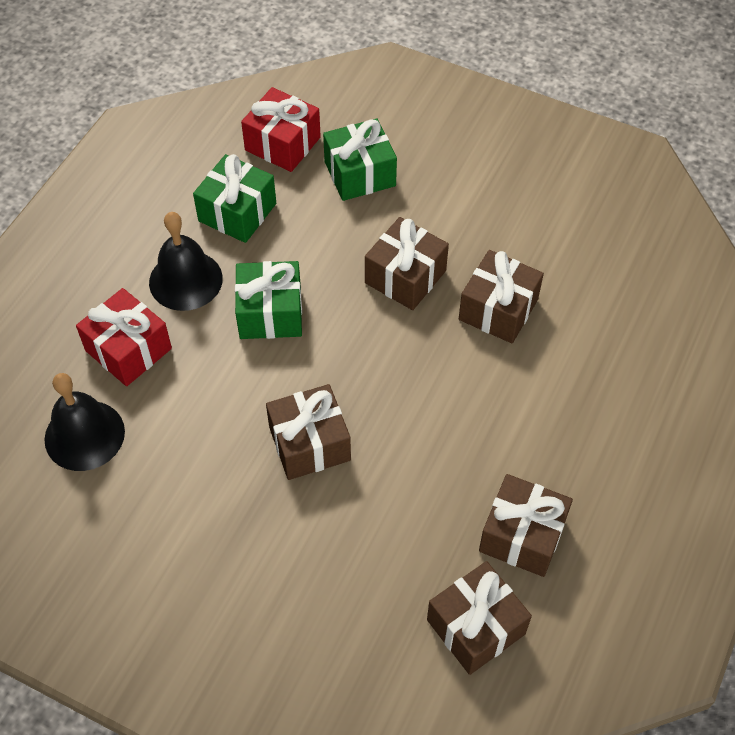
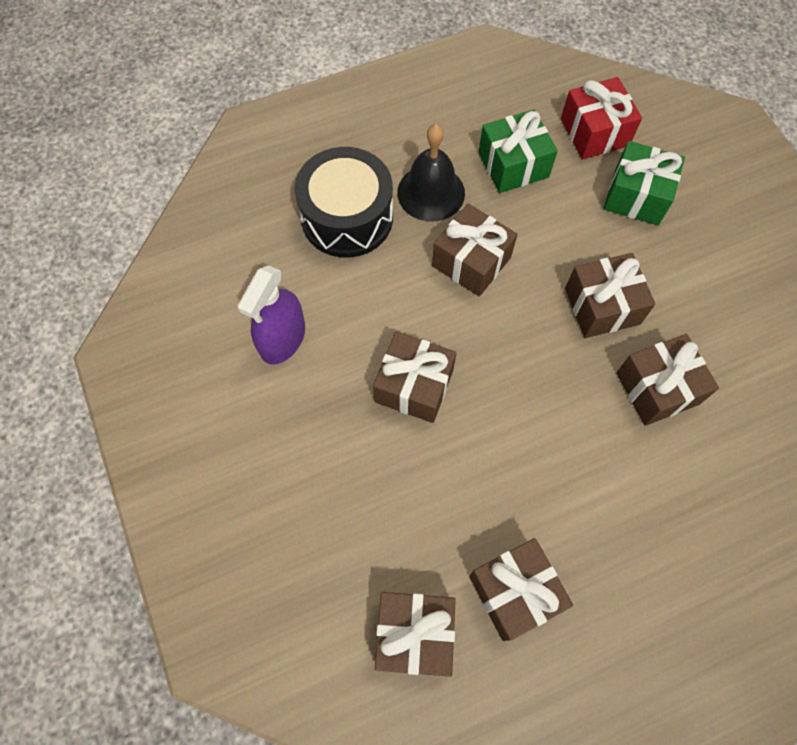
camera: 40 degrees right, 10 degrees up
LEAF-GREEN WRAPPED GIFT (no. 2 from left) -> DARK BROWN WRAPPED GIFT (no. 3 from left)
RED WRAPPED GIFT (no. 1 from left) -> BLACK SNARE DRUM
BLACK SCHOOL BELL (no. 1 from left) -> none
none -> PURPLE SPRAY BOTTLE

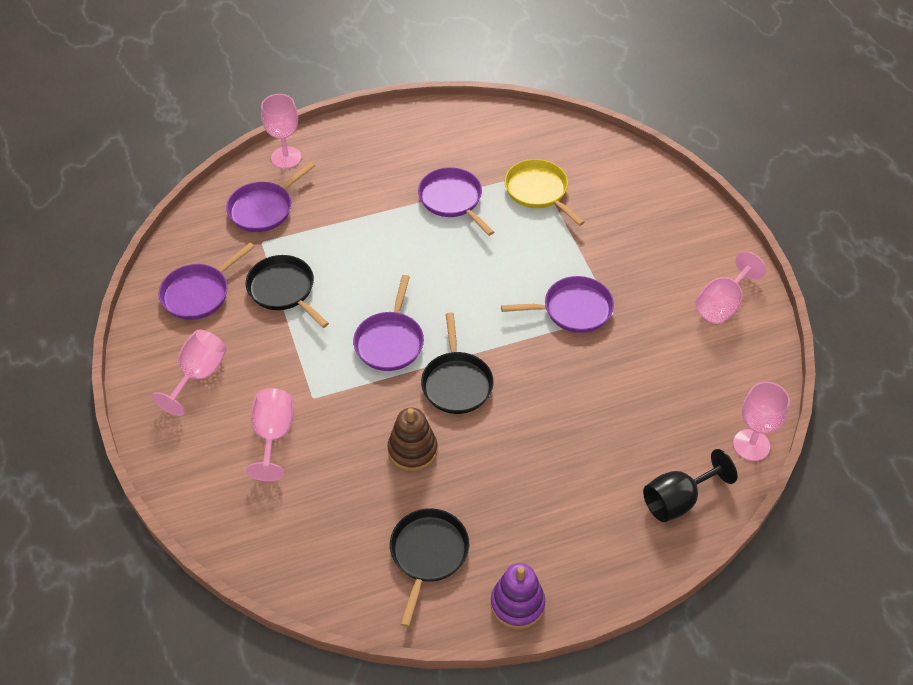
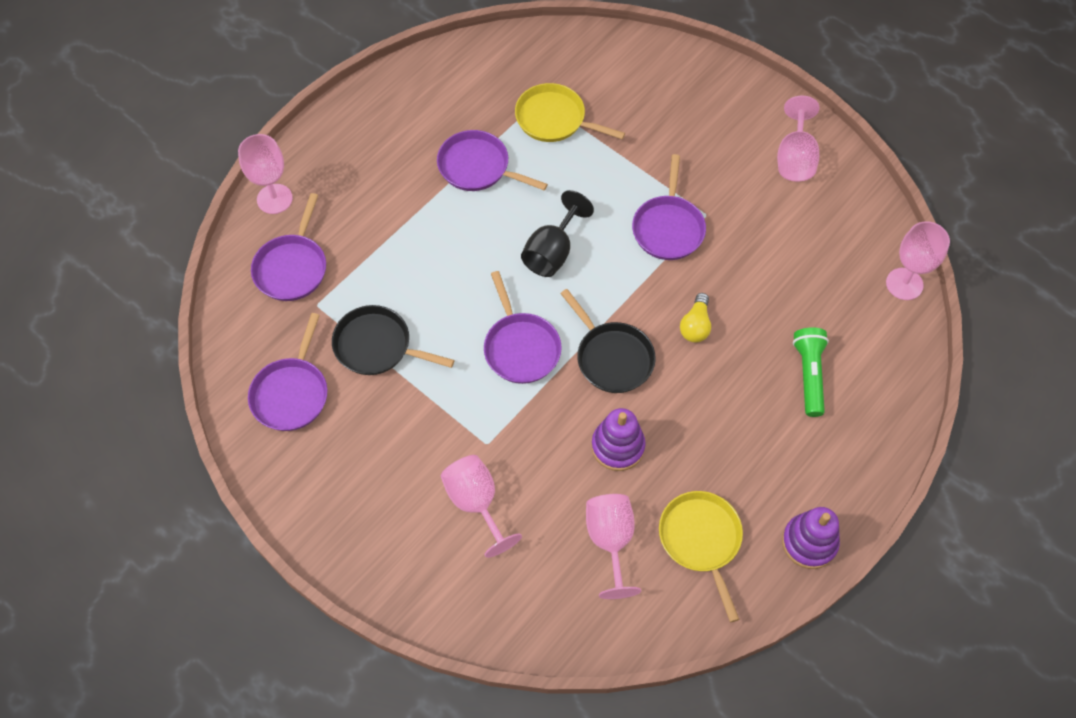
camera: 30 degrees left, 10 degrees up
PURPLE SKILLET (no. 5 from left), 135 degrees clockwise
ROSE-PINK WINE GLASS (no. 1 from left in the first image) -> ROSE-PINK WINE GLASS (no. 3 from left), shifted
DARK BROWN STACKING TOY -> PURPLE STACKING TOY (no. 1 from left)
BLACK WINE GLASS, shifted
BLACK SKILLET (no. 2 from left) -> YELLOW SKILLET (no. 2 from left)
none -> YELLOW BULB
none -> LEAF-GREEN FLASHLIGHT

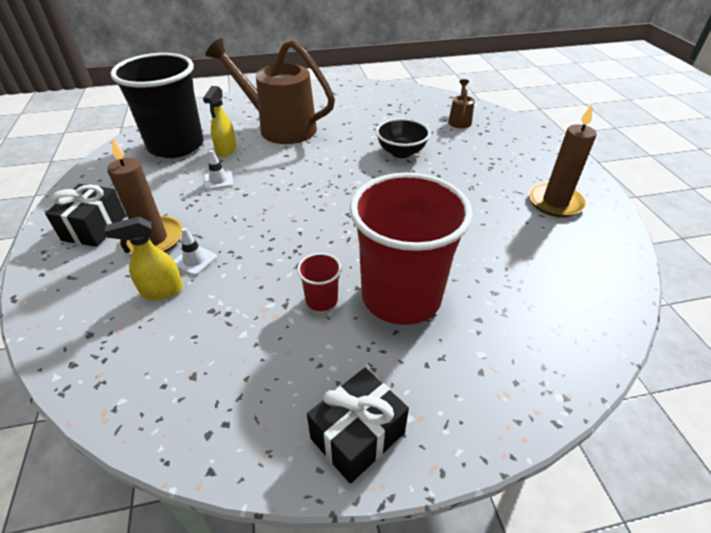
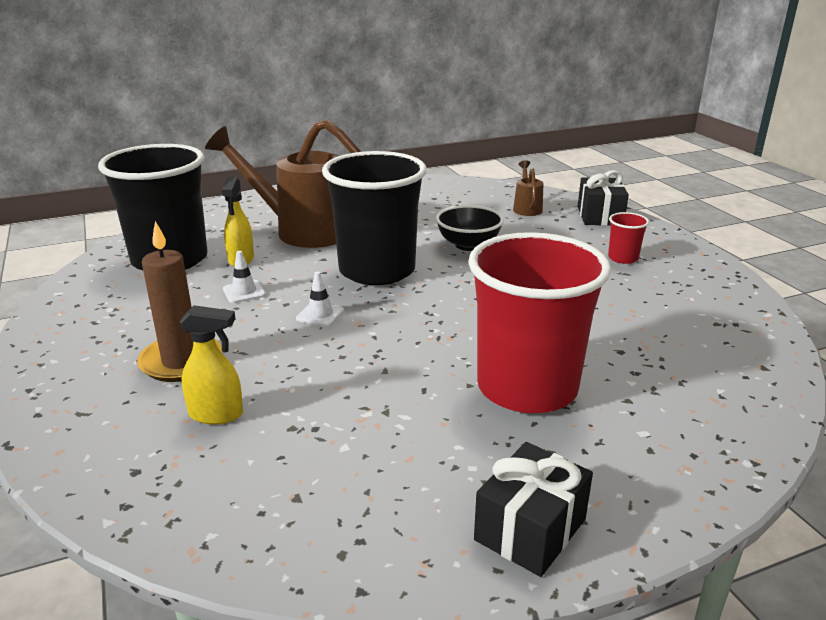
camera: 10 degrees left, 15 degrees down
DARK BROWN PILLAR CANDLE (no. 2 from left) -> none
BLACK WRAPPED GIFT (no. 1 from left in the first image) -> BLACK WRAPPED GIFT (no. 2 from left), shifted
YELLOW SPRAY BOTTLE (no. 1 from left), 150 degrees counterclockwise
PURE WHITE SAFETY CONE (no. 1 from left in the first image) -> PURE WHITE SAFETY CONE (no. 2 from left), shifted
RED BEAKER (no. 1 from left in the first image) -> RED BEAKER (no. 2 from left), shifted
none -> BLACK BEAKER (no. 2 from left)

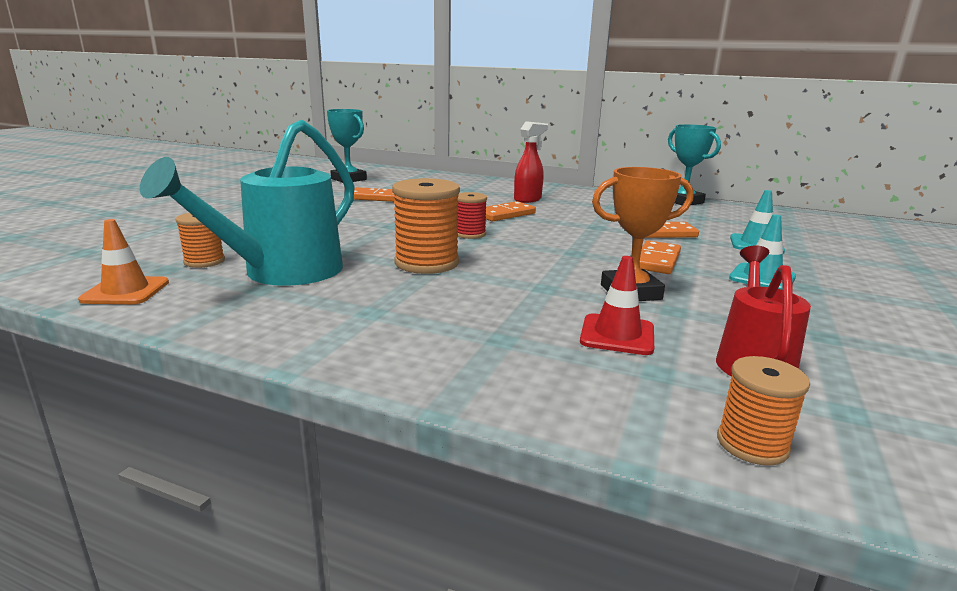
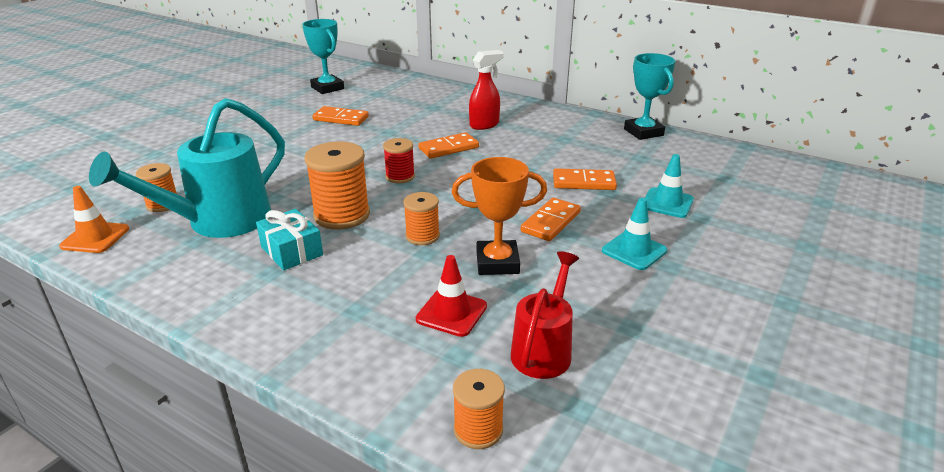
camera: 10 degrees right, 10 degrees up
none -> BRIGHT ORANGE REEL OF THREAD (no. 3 from left)
none -> TURQUOISE WRAPPED GIFT

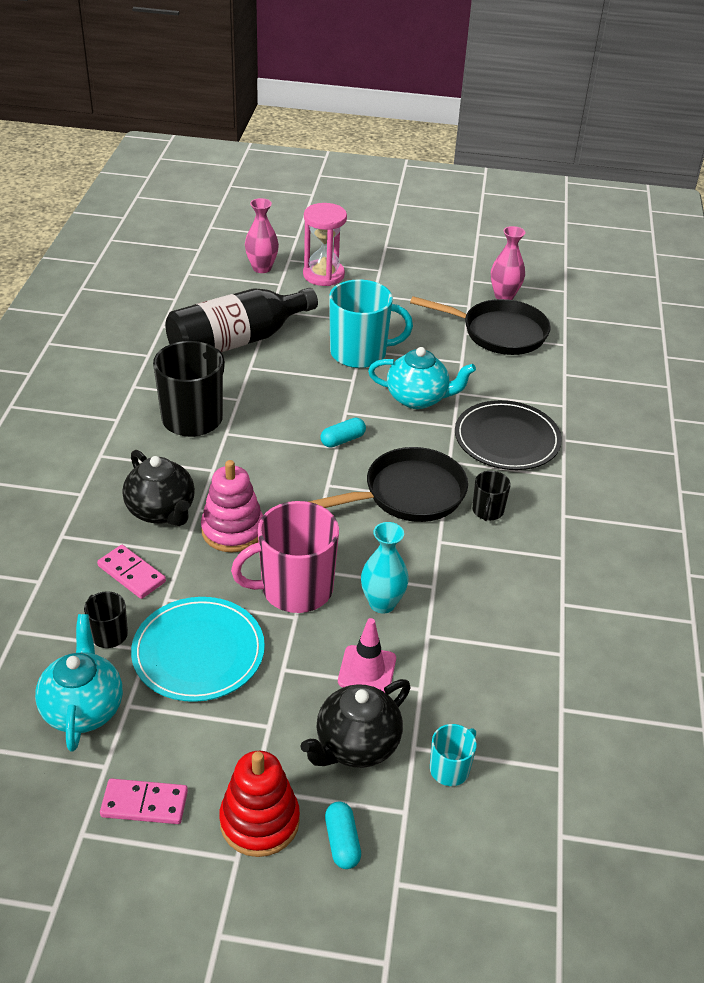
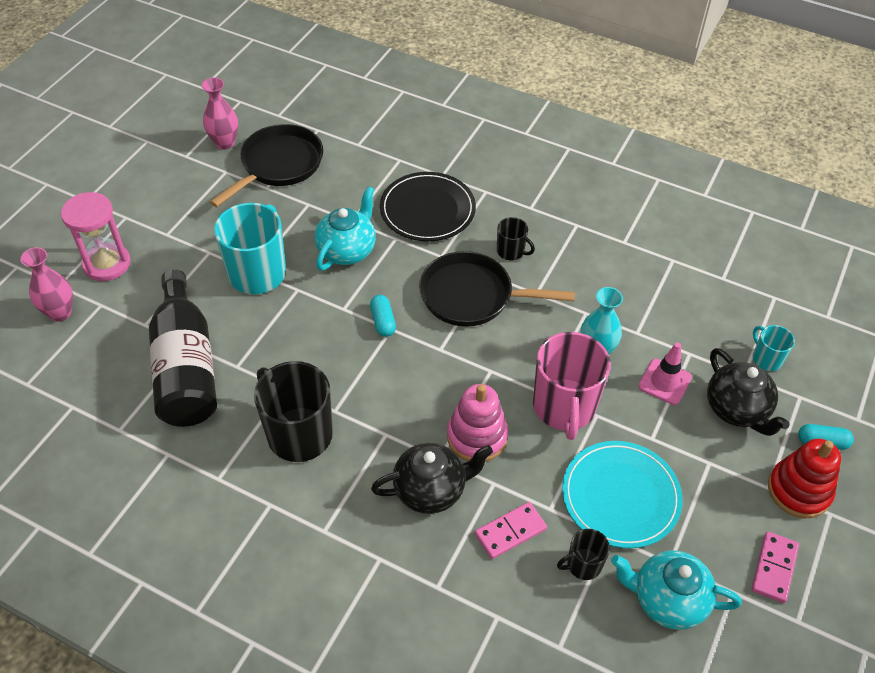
camera: 70 degrees left, 10 degrees up
BLACK SKILLET (no. 1 from left in the first image) -> BLACK SKILLET (no. 2 from left), 75 degrees counterclockwise

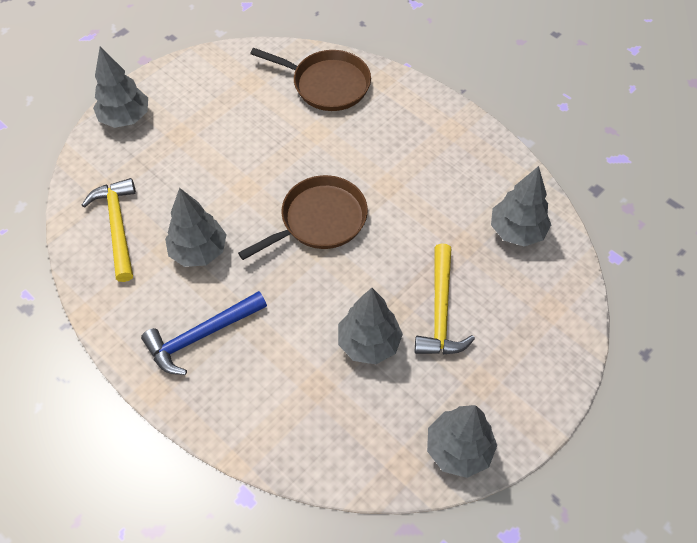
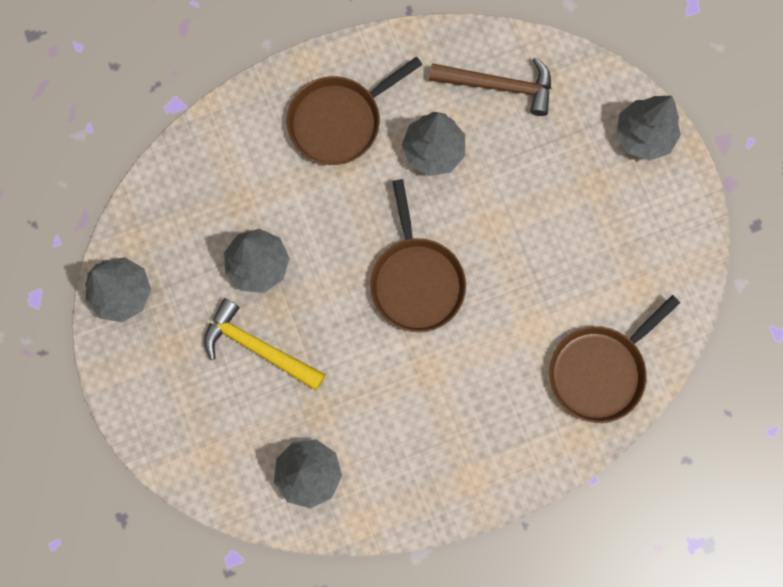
camera: 115 degrees right, 20 degrees up
YELLOW CARPENTER'S HAMMER (no. 1 from left) -> DARK BROWN CARPENTER'S HAMMER
BLUE CARPENTER'S HAMMER -> DARK BROWN SKILLET (no. 1 from left)

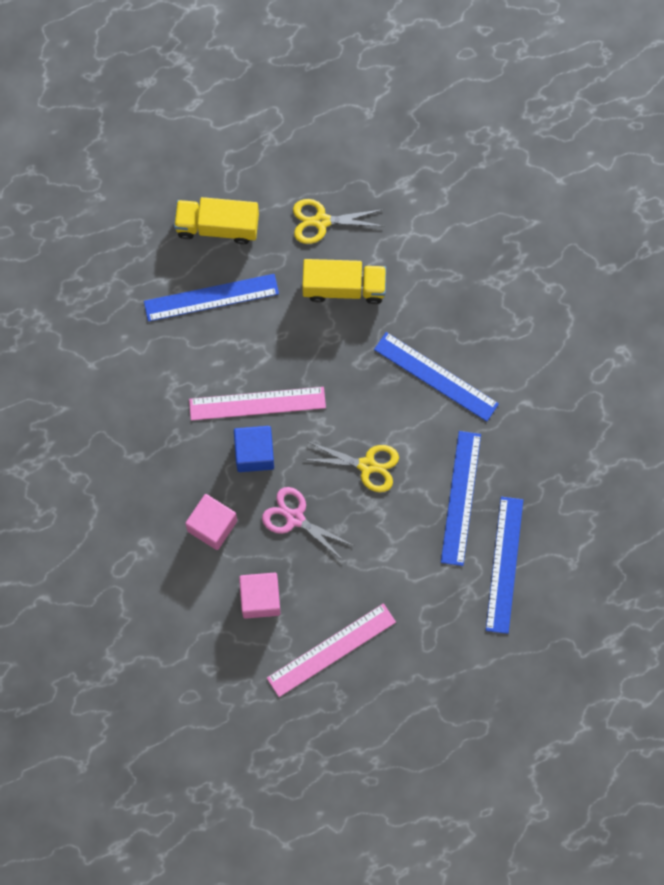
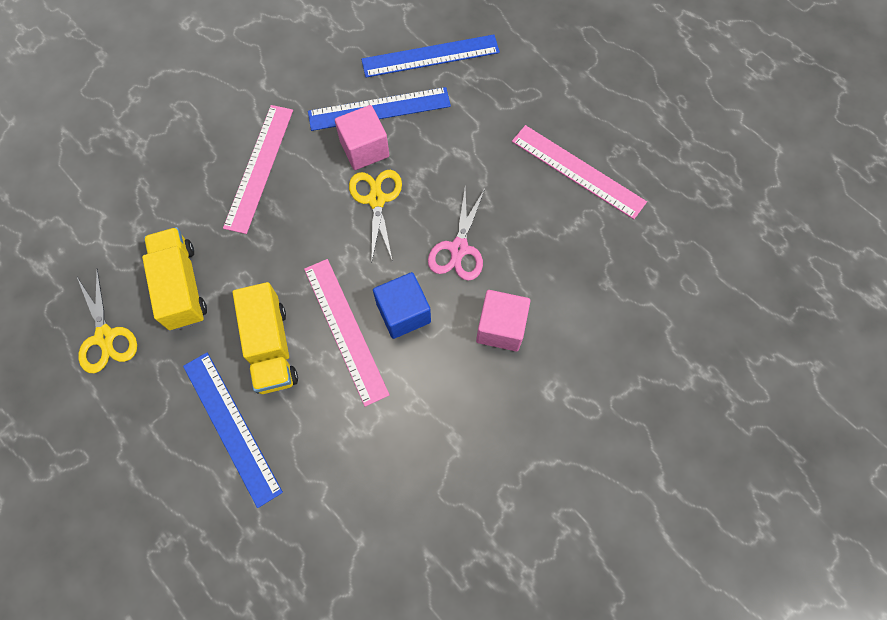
camera: 110 degrees left, 5 degrees down
YELLOW TRUCK (no. 1 from left in the first image) -> YELLOW TRUCK (no. 2 from left), shifted
BLUE STRAIGHTEDGE (no. 2 from left) -> ROSE-PINK STRAIGHTEDGE (no. 1 from left)
ROSE-PINK SOLID CUBE (no. 2 from left in the first image) -> ROSE-PINK SOLID CUBE (no. 1 from left), shifted

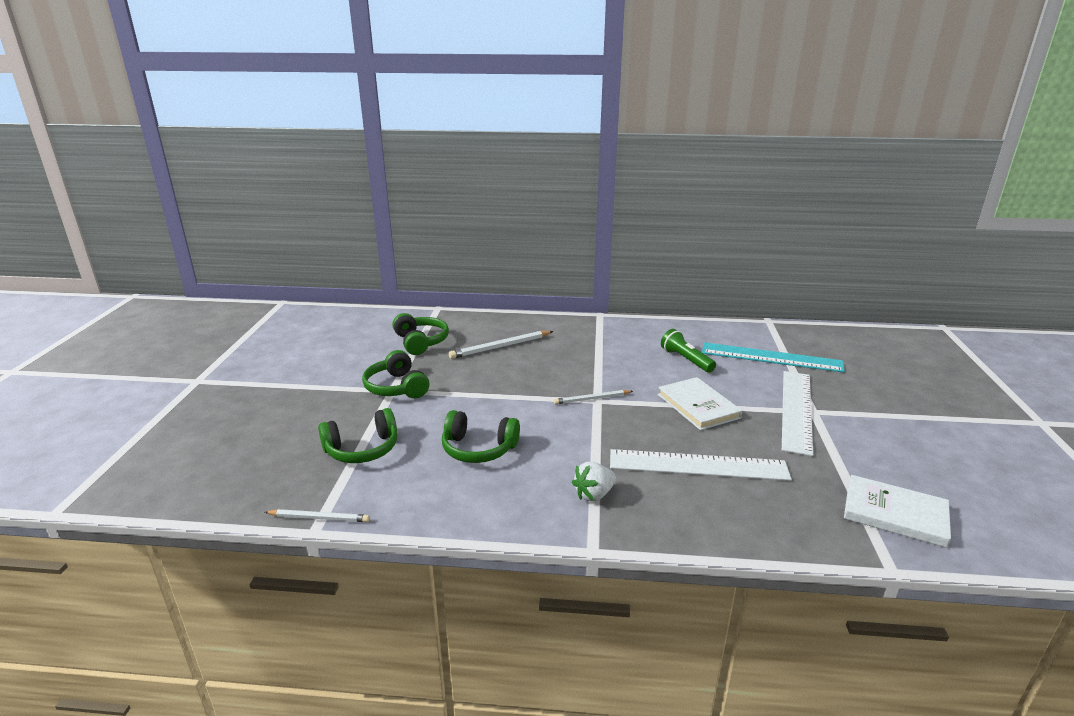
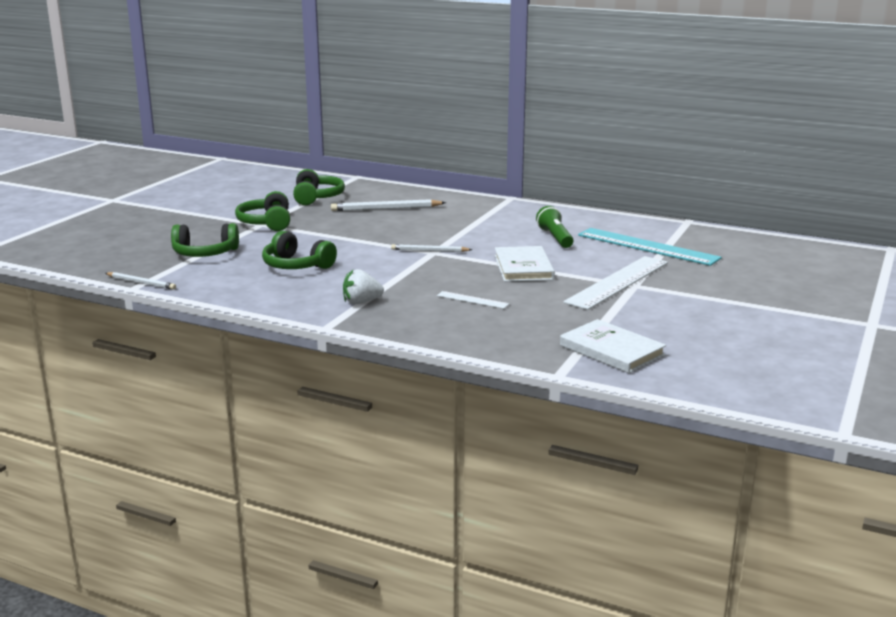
camera: 20 degrees right, 5 degrees down
PURE WHITE STRAIGHTEDGE (no. 1 from left), x0.45

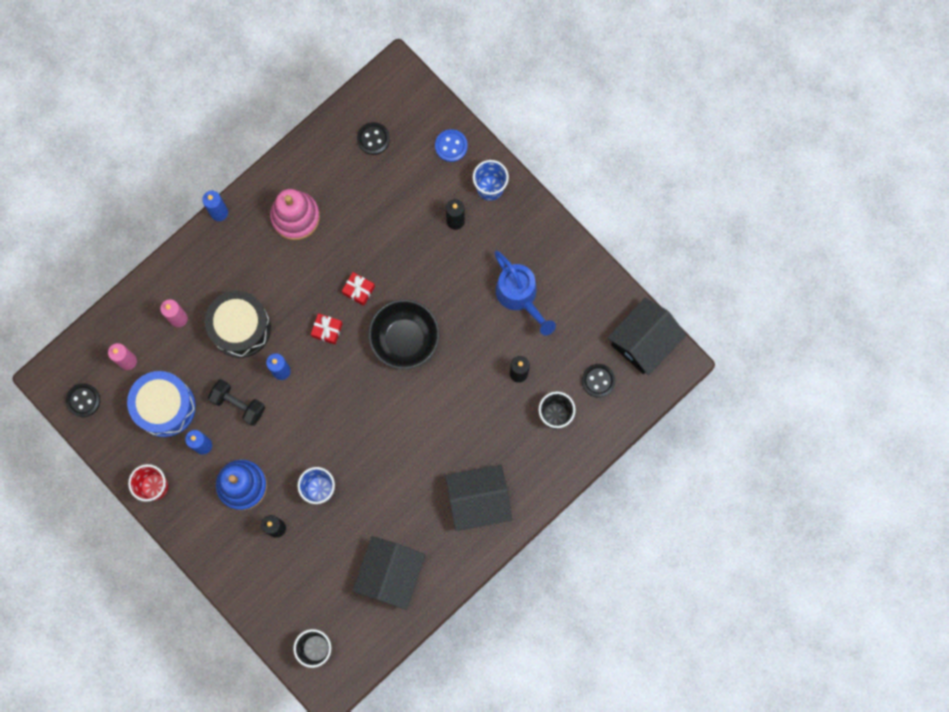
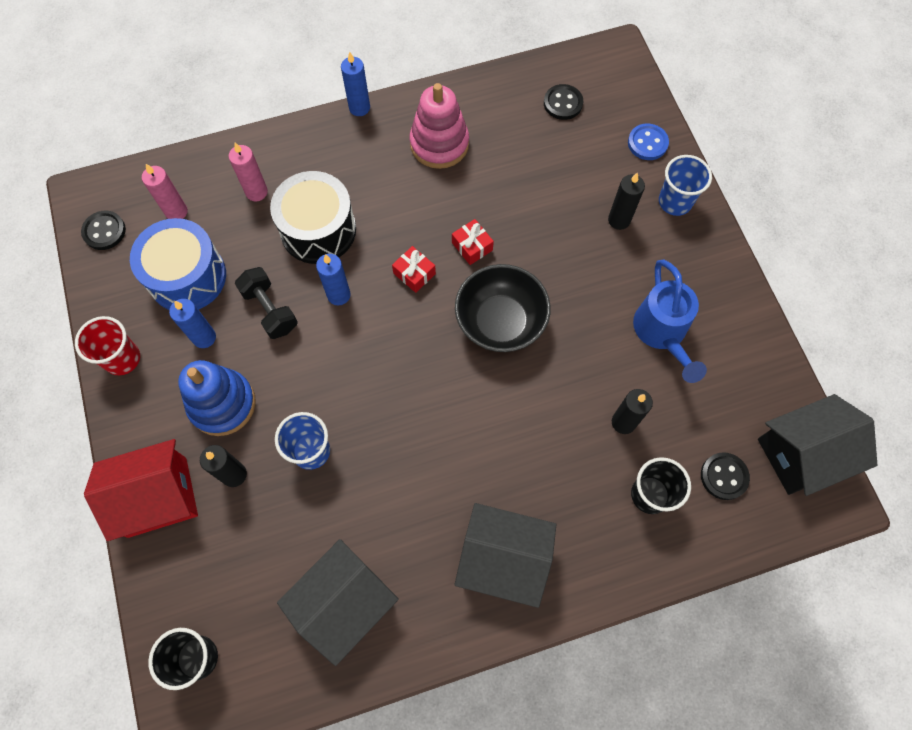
camera: 25 degrees right, 10 degrees down
none -> RED HOUSE

